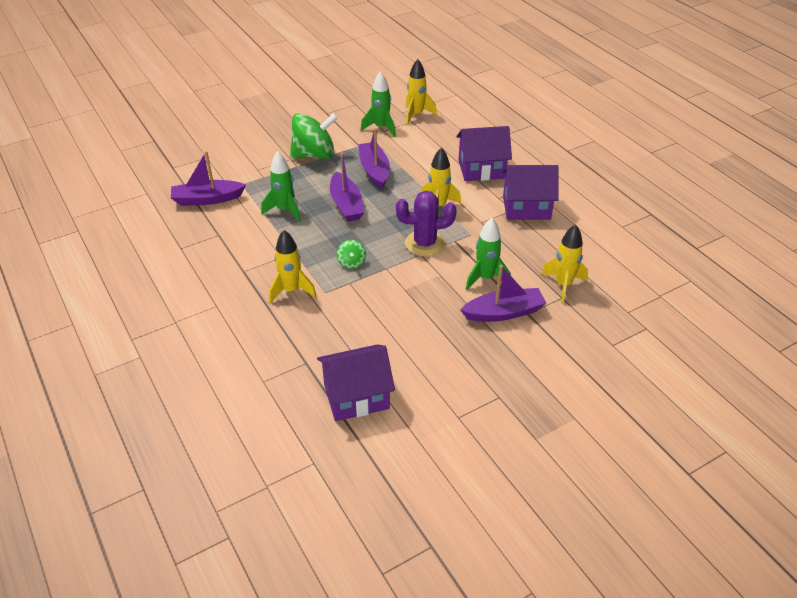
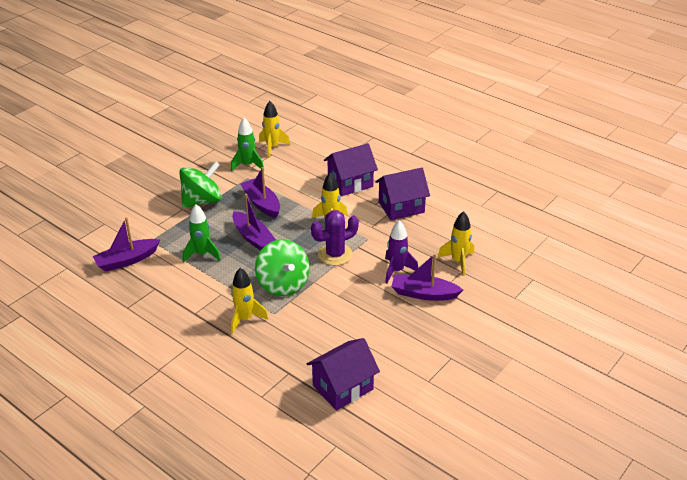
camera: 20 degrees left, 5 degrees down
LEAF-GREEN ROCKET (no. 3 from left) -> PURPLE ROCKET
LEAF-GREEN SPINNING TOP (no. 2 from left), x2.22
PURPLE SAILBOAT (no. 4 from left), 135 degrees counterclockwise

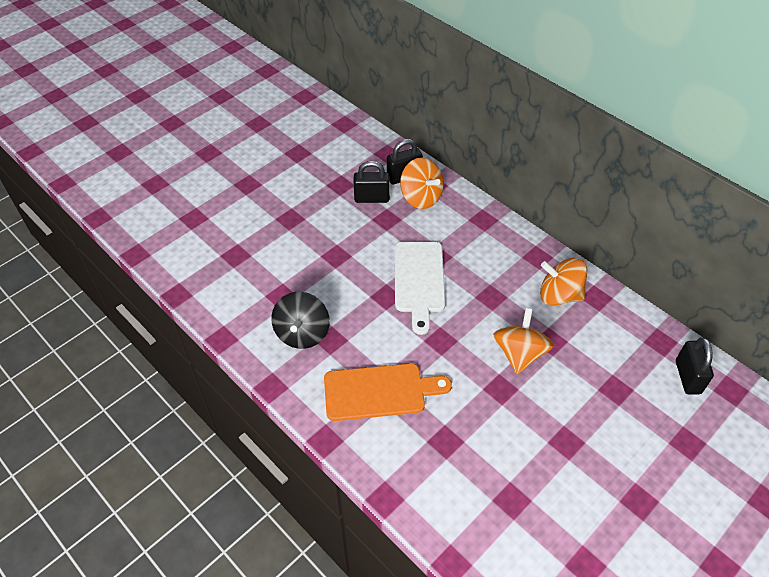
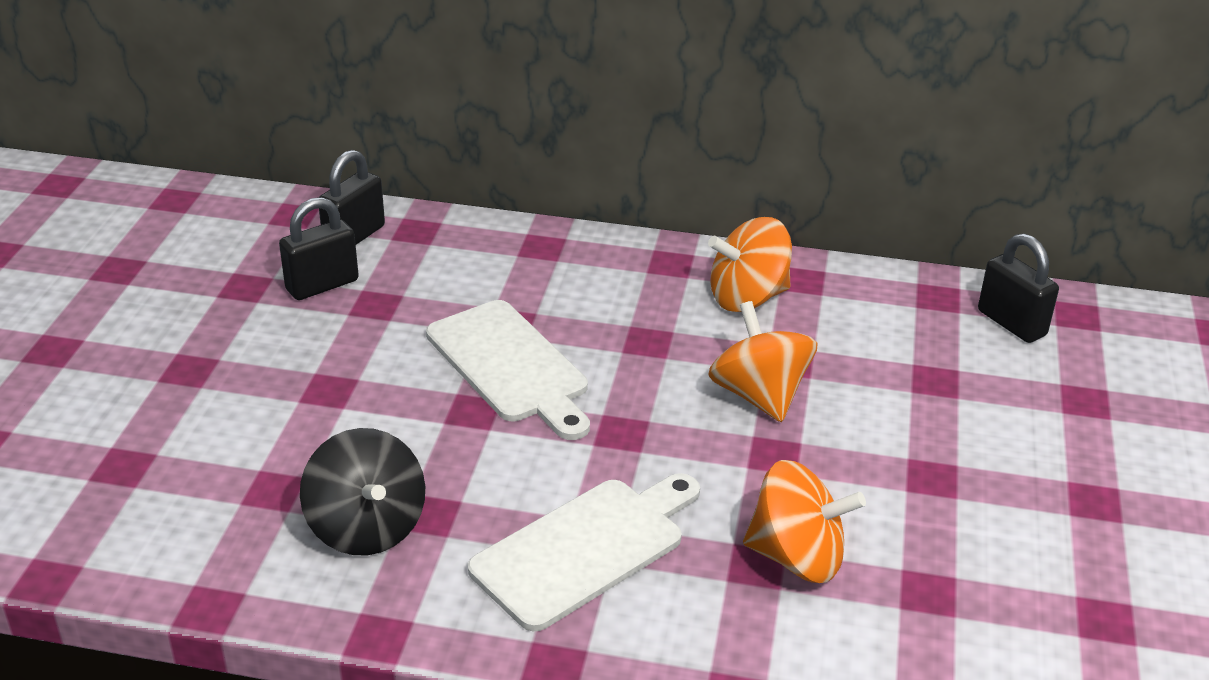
camera: 35 degrees left, 15 degrees down
BRIGHT ORANGE SPINNING TOP (no. 1 from left in the first image) -> BRIGHT ORANGE SPINNING TOP (no. 3 from left), shifted
BRIGHT ORANGE CHOPPING BOARD -> PURE WHITE CHOPPING BOARD (no. 2 from left)

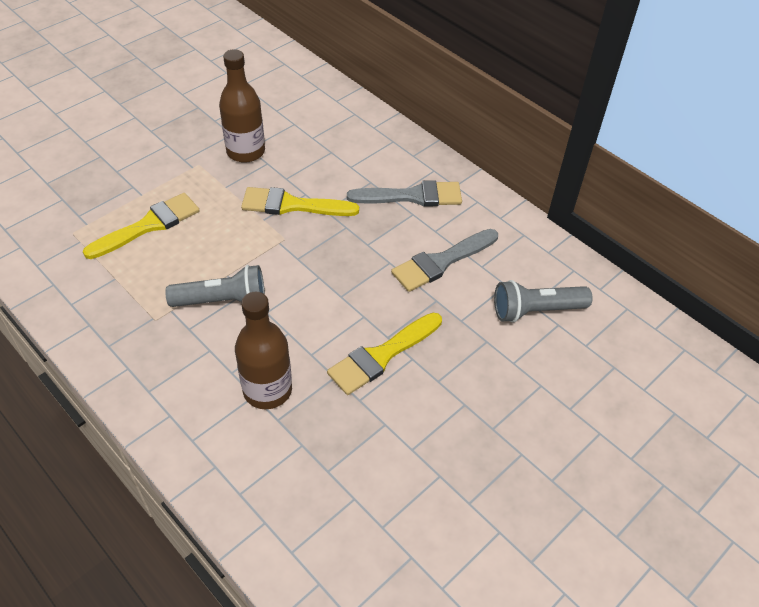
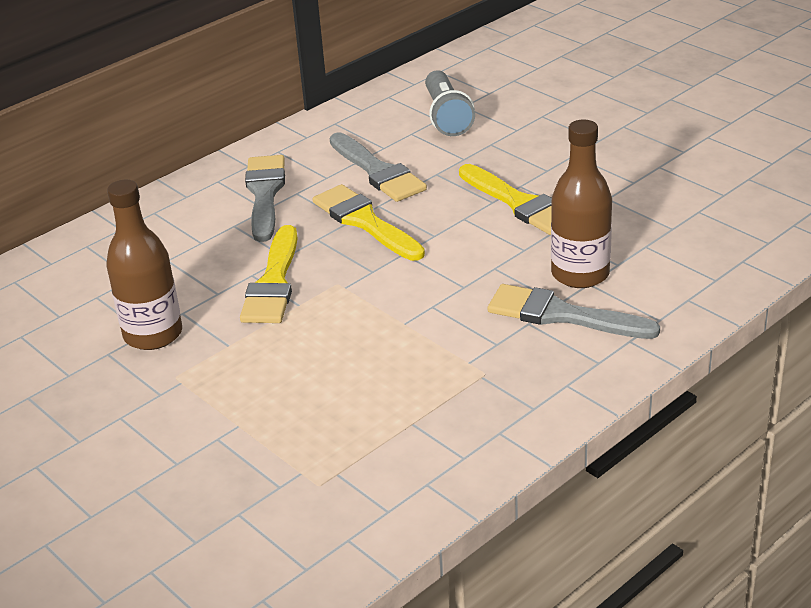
camera: 85 degrees left, 15 degrees down
YELLOW PAINT BRUSH (no. 1 from left in the first image) -> YELLOW PAINT BRUSH (no. 2 from left), shifted
GREY FLASHLIGHT (no. 1 from left) -> none
none -> GREY PAINT BRUSH (no. 3 from left)

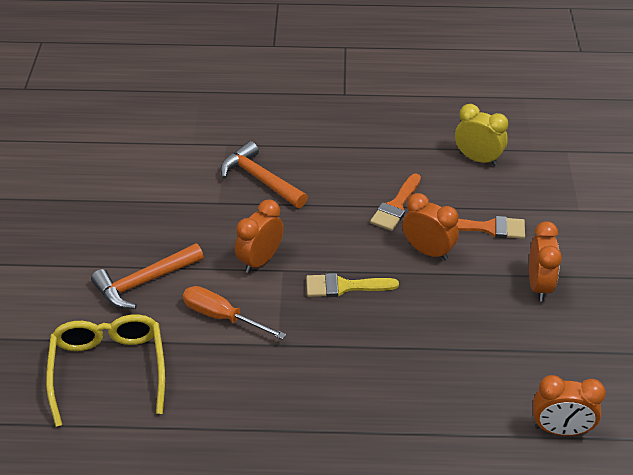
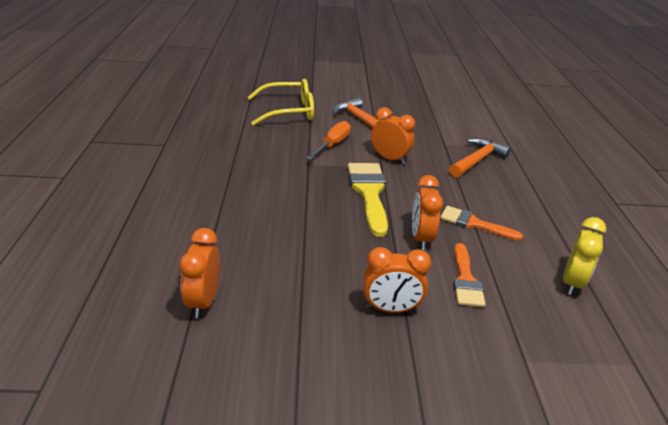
camera: 85 degrees right, 10 degrees down
BRIGHT ORANGE ALARM CLOCK (no. 2 from left in the first image) -> BRIGHT ORANGE ALARM CLOCK (no. 4 from left), 150 degrees clockwise
YELLOW PAINT BRUSH, x1.58

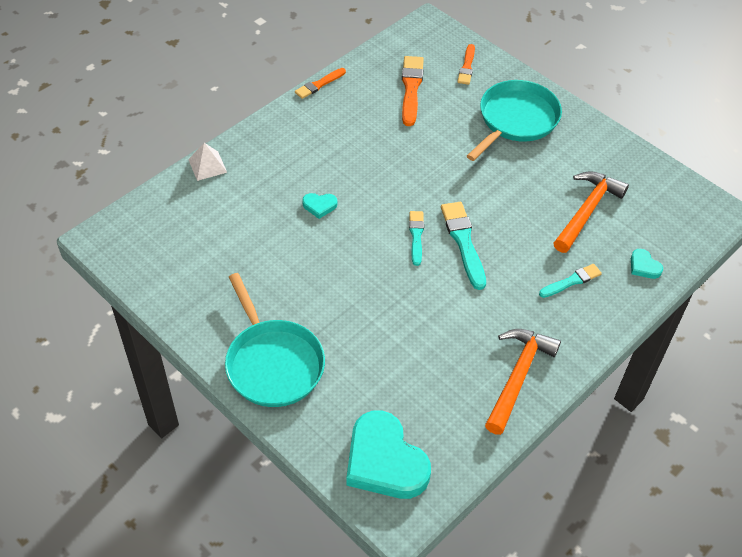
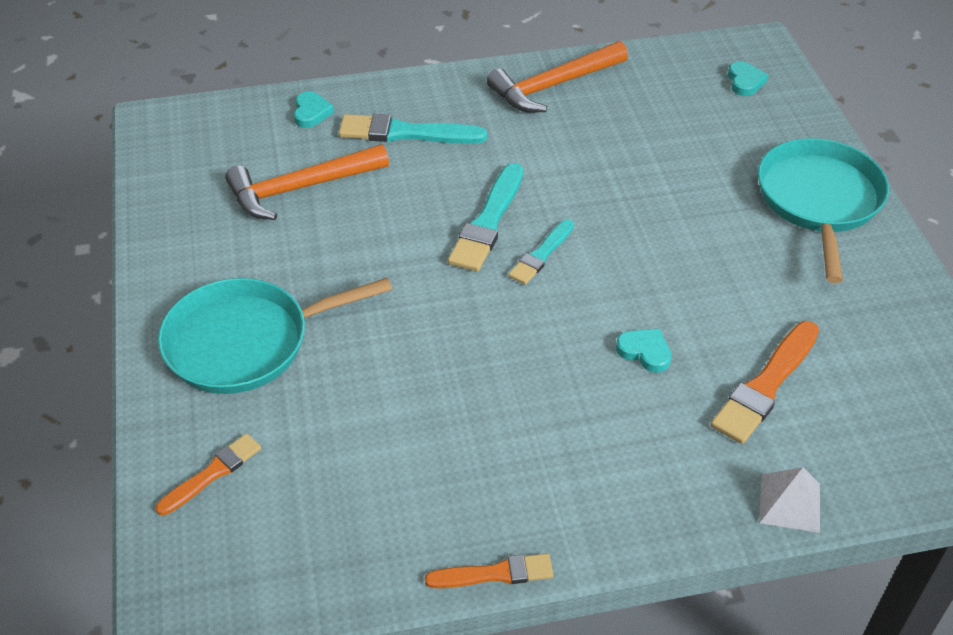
camera: 145 degrees left, 5 degrees down
BRIGHT ORANGE PAINT BRUSH (no. 2 from left in the first image) -> BRIGHT ORANGE PAINT BRUSH (no. 3 from left), shifted
TURQUOISE PAINT BRUSH (no. 3 from left in the first image) -> TURQUOISE PAINT BRUSH (no. 1 from left), x1.60
TURQUOISE HEART SHAPE (no. 2 from left in the first image) -> TURQUOISE HEART SHAPE (no. 3 from left), x0.43

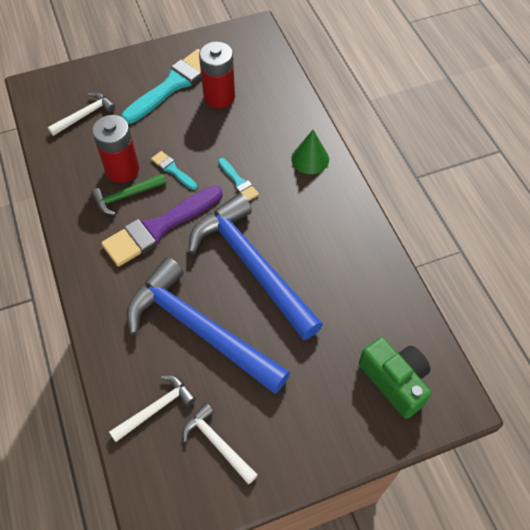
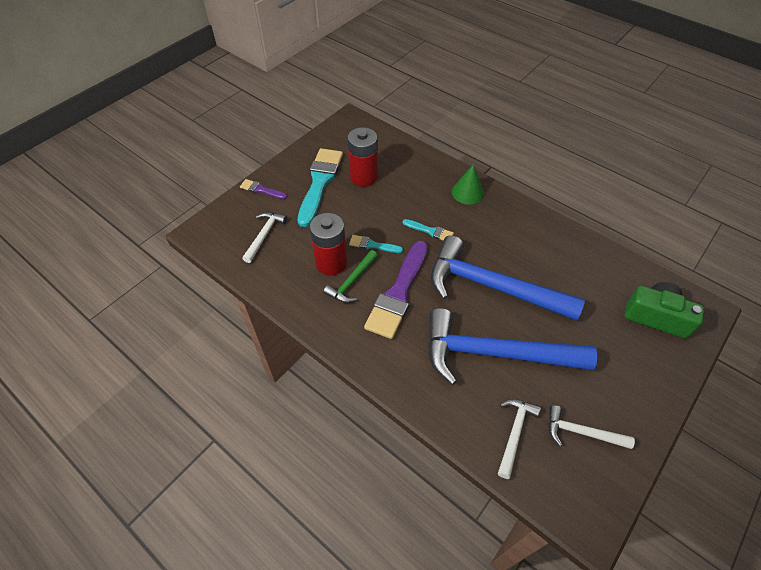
camera: 30 degrees left, 5 degrees down
none -> PURPLE PAINT BRUSH (no. 1 from left)

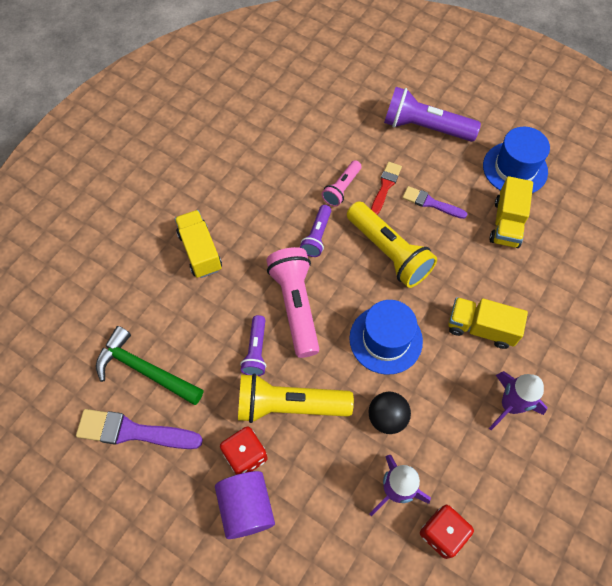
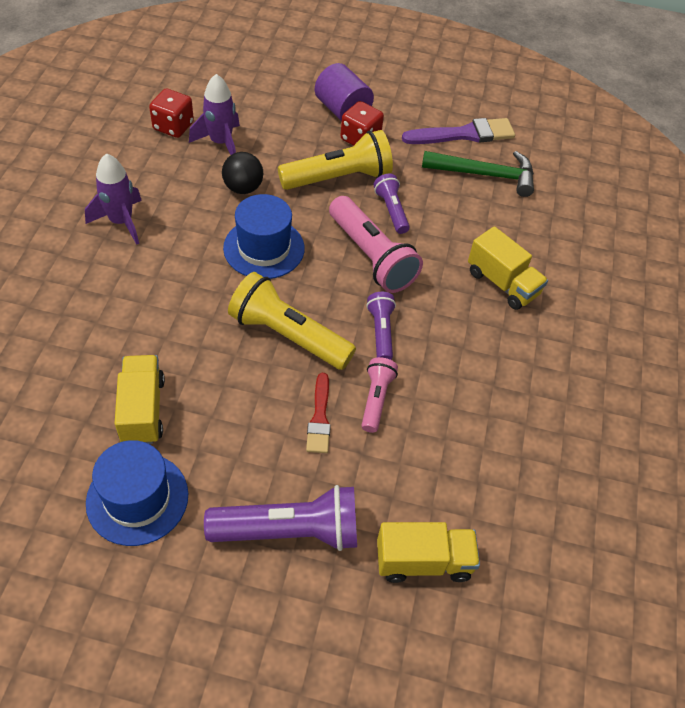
camera: 155 degrees right, 10 degrees down
PURPLE PAINT BRUSH (no. 2 from left) -> none
YELLOW TRUCK (no. 2 from left), shifted

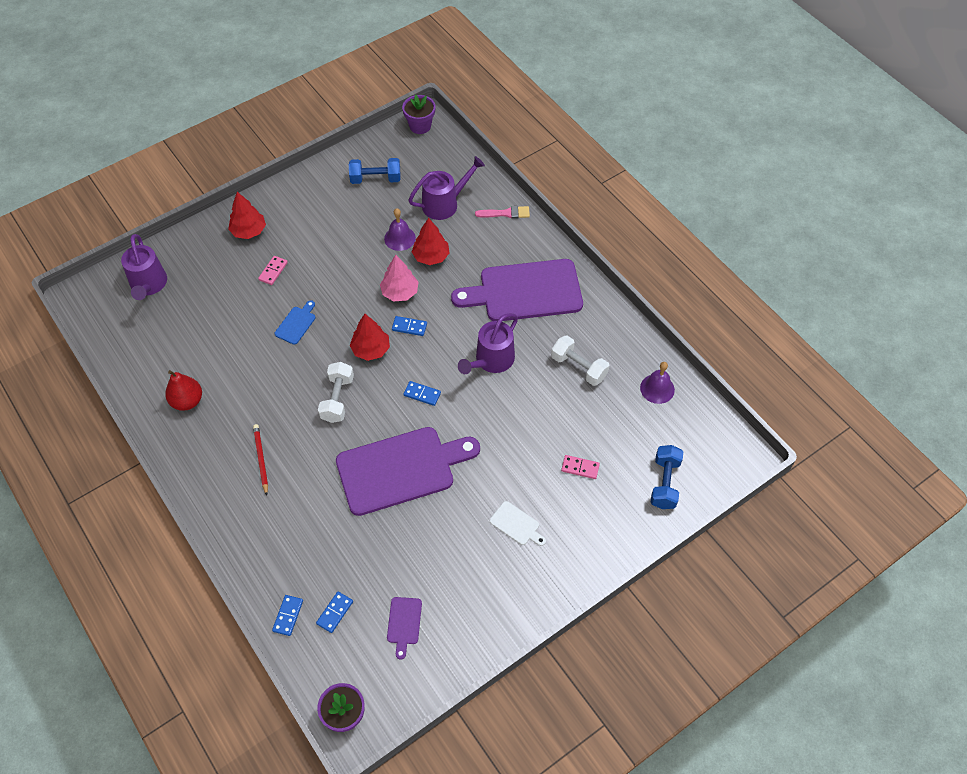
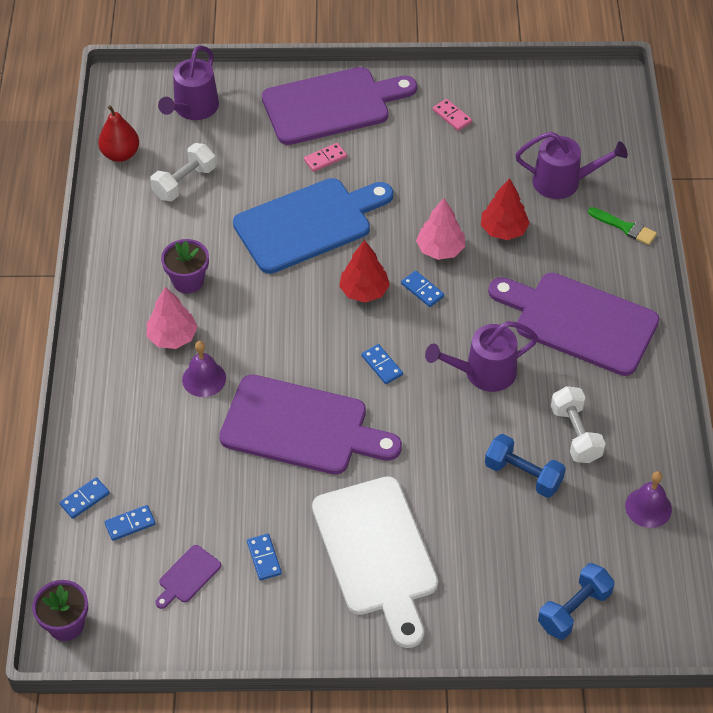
camera: 35 degrees right, 5 degrees down
PURPLE POTTED PLANT (no. 2 from left), shifted
BLUE FREE WEIGHT (no. 1 from left), shifted
RED TREE (no. 1 from left) -> PURPLE CHOPPING BOARD (no. 3 from left)
ROSE-PINK PAINT BRUSH -> LEAF-GREEN PAINT BRUSH
PURPLE SCHOOL BELL (no. 1 from left), shifted
BLUE CHOPPING BOARD, x2.48
PURE WHITE FREE WEIGHT (no. 1 from left), shifted
RED PEAR, shifted
RED WOODEN PENCIL -> ROSE-PINK TREE (no. 1 from left)
ROSE-PINK DOMINO TILE (no. 2 from left), shifted
PURE WHITE CHOPPING BOARD, x2.48
none -> BLUE DOMINO TILE (no. 3 from left)

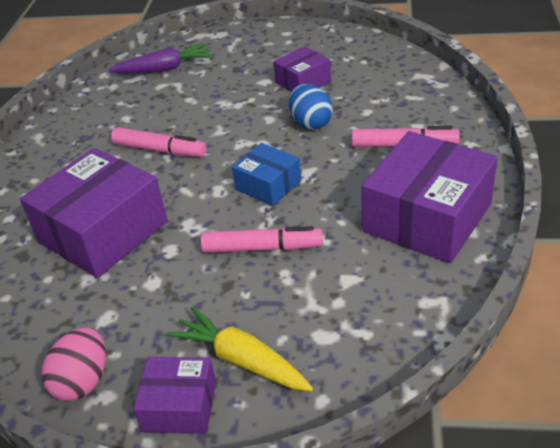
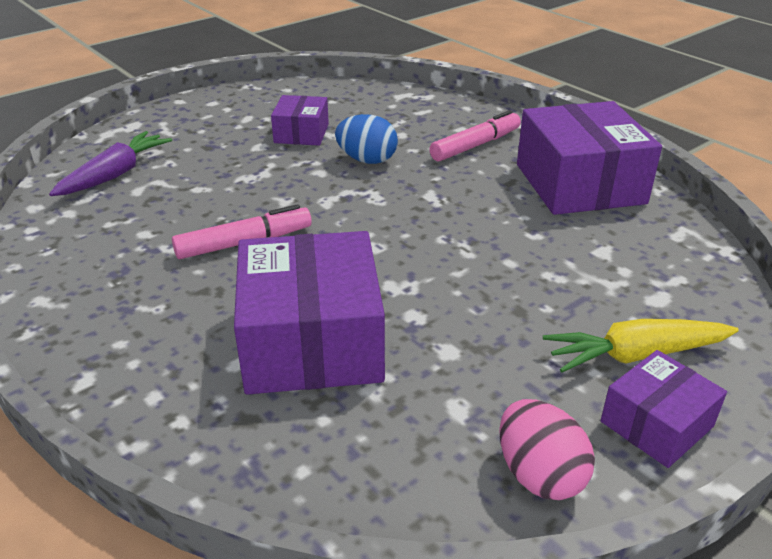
camera: 50 degrees left, 5 degrees down
BLUE BOX -> none
ROSE-PINK FELT PEN (no. 2 from left) -> none

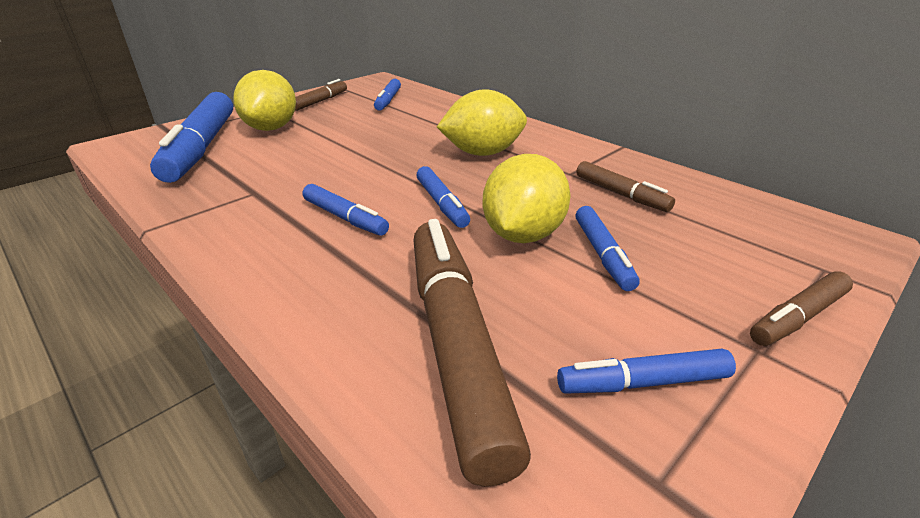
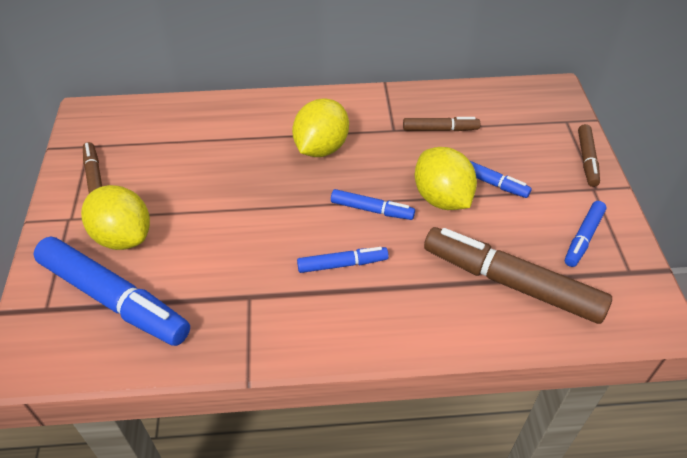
camera: 50 degrees left, 15 degrees up
BLUE FELT PEN (no. 3 from left) -> none

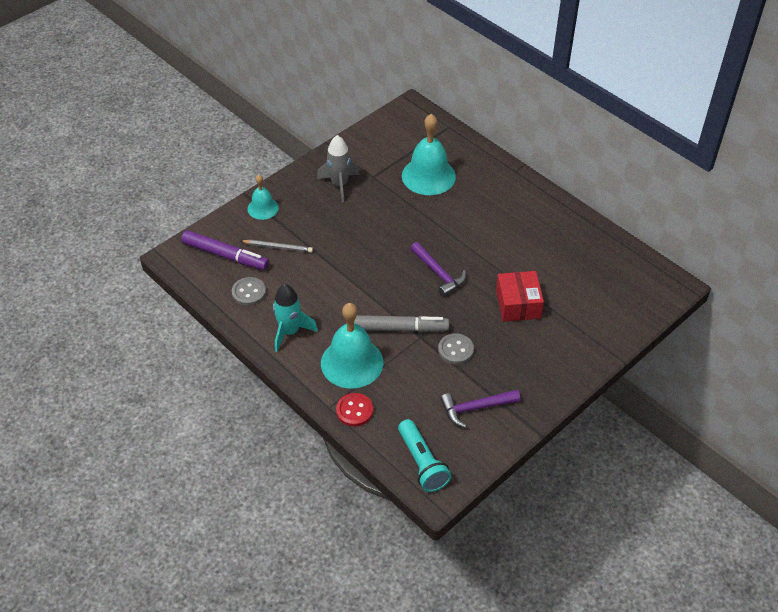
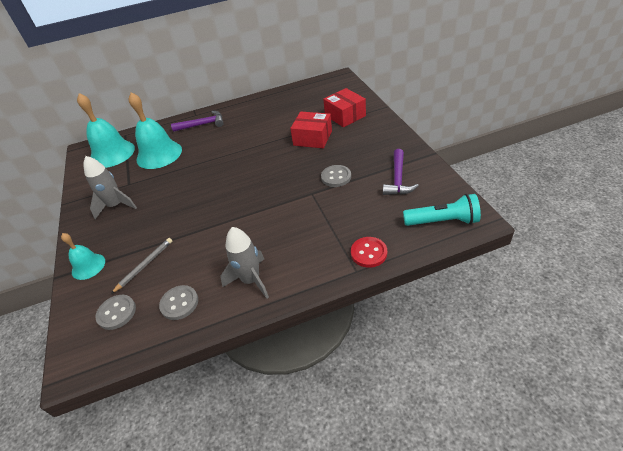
camera: 60 degrees left, 5 degrees down
PURPLE FELT PEN -> GREY BUTTON (no. 1 from left)
PURPLE CARPENTER'S HAMMER (no. 1 from left), shifted
TURQUOISE ROCKET -> GREY ROCKET (no. 2 from left)
TURQUOISE SCHOOL BELL (no. 2 from left), shifted
GREY FELT PEN -> none
none -> RED BOX (no. 2 from left)

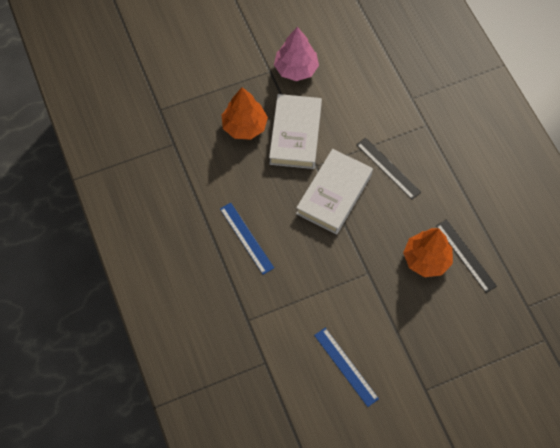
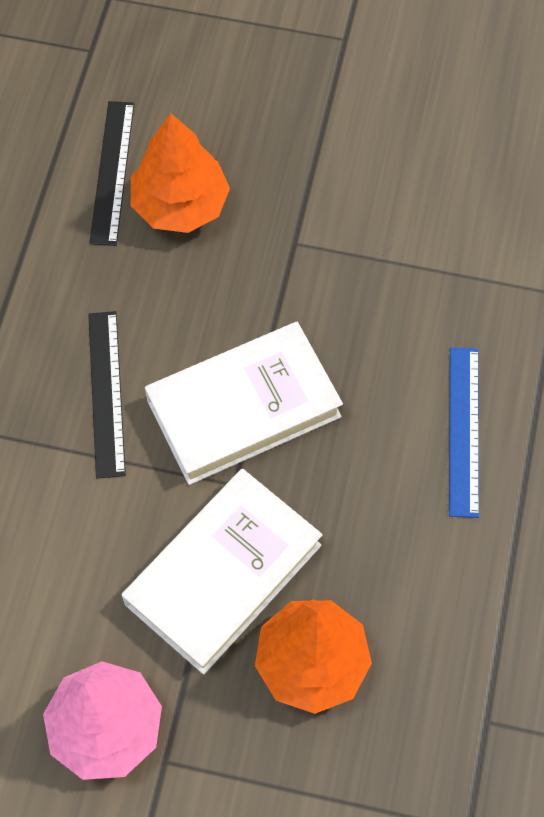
camera: 145 degrees left, 0 degrees up
BLUE STRAIGHTEDGE (no. 2 from left) -> none

